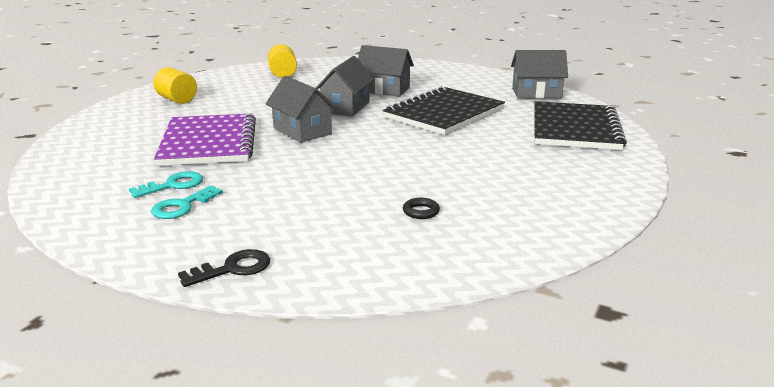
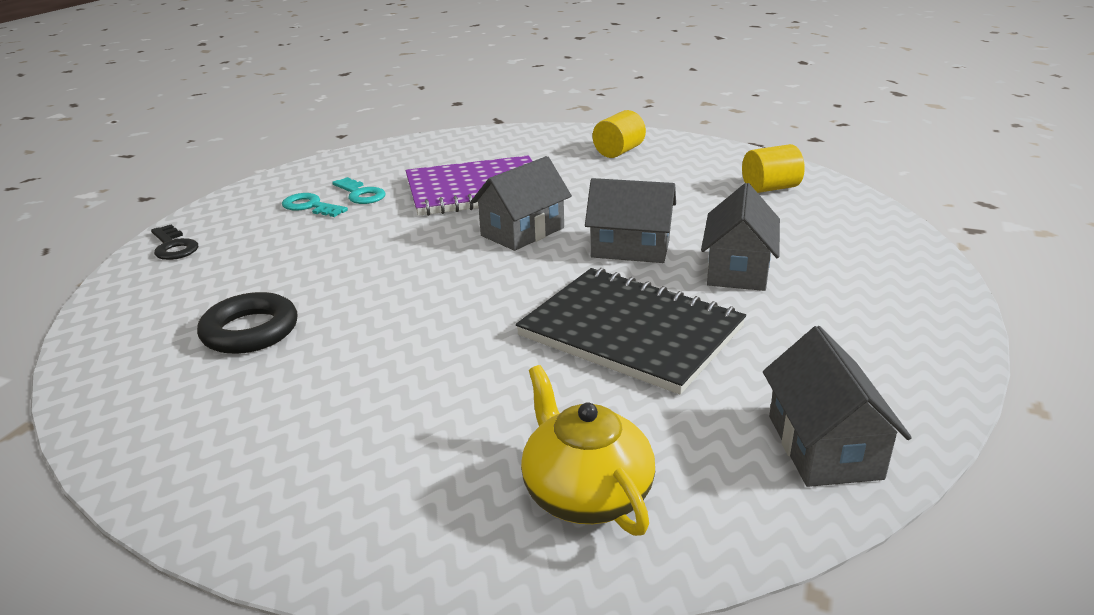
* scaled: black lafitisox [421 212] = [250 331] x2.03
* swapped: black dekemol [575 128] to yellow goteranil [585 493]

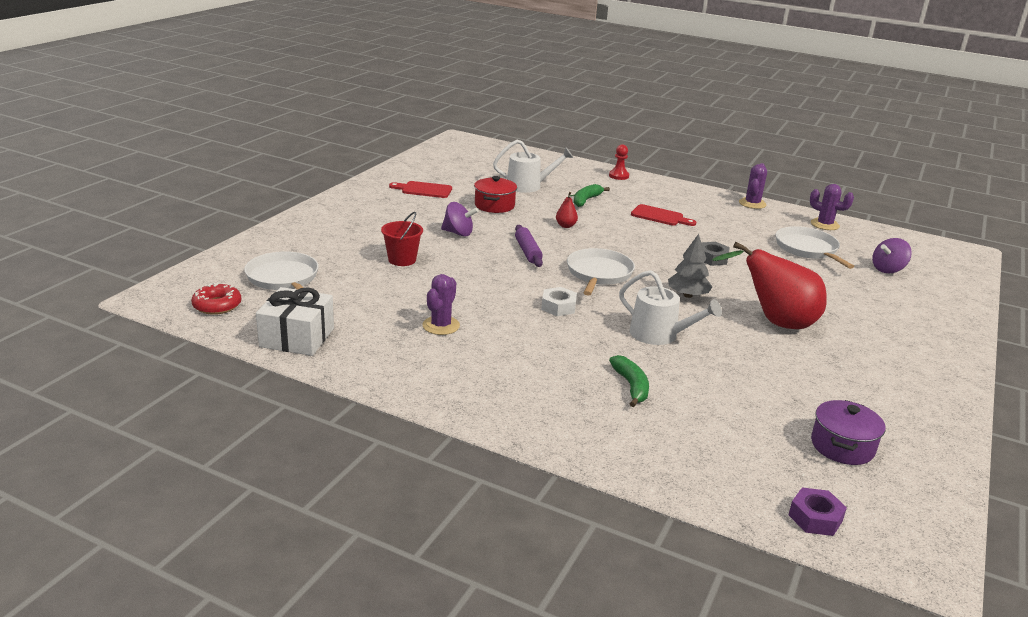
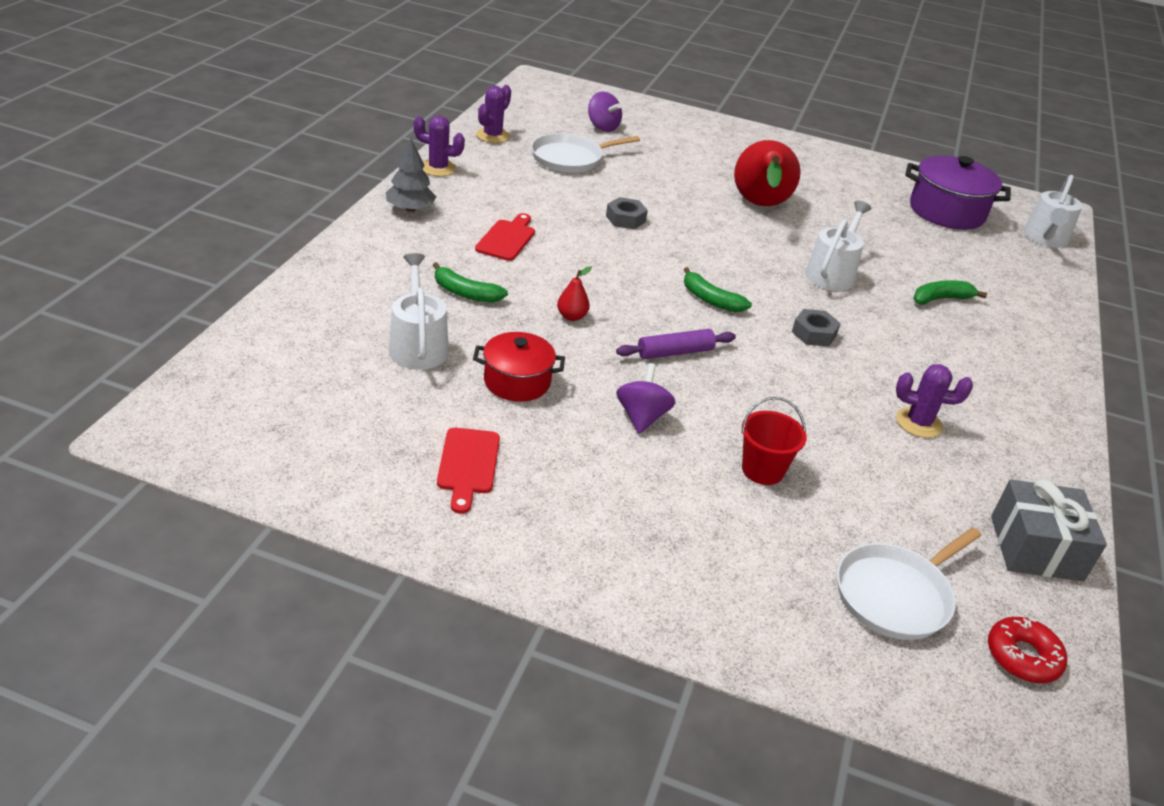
* shifted: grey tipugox [687 295] to [410 209]
* swapped: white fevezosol [598 274] to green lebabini [710 300]
* repainted: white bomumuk [558 307] to grey bomumuk [814 334]
* scaled: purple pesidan [842 446] = [946 212] x1.56
* repainted: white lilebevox [297 337] to grey lilebevox [1036 548]
* swapped: purple bomumuk [815 518] to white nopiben [1045 238]
* gone: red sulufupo [619 176]

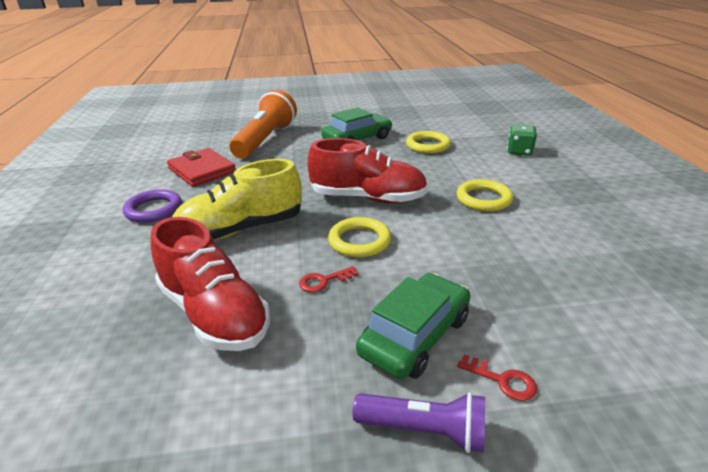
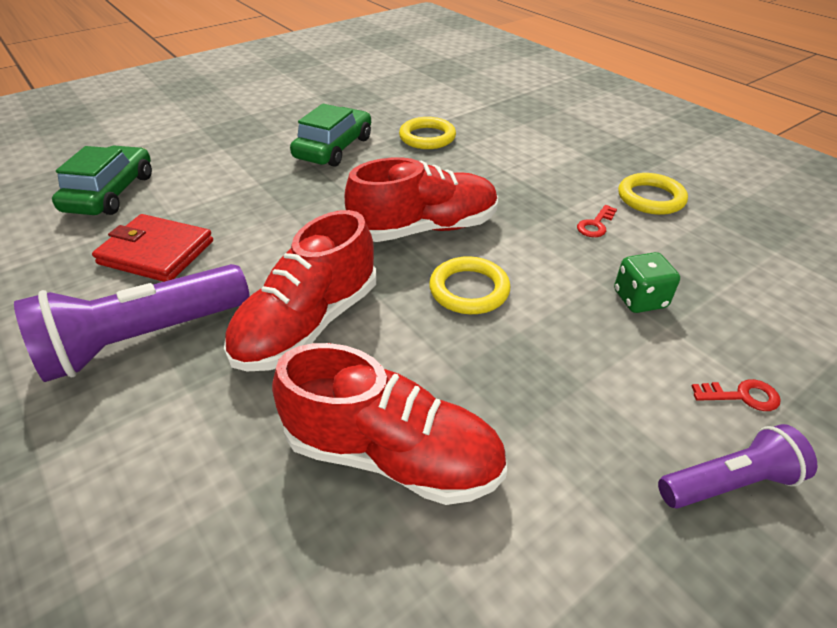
* swapped: purple lafitisox [154 210] to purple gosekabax [144 338]
* shifted: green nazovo [415 335] to [111 193]
* repainted: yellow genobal [241 229] to red genobal [308 324]
* shifted: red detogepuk [324 281] to [595 224]
* shifted: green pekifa [519 151] to [639 299]
* shifted: yellow lafitisox [483 199] to [650 198]
* gone: orange gosekabax [266 140]

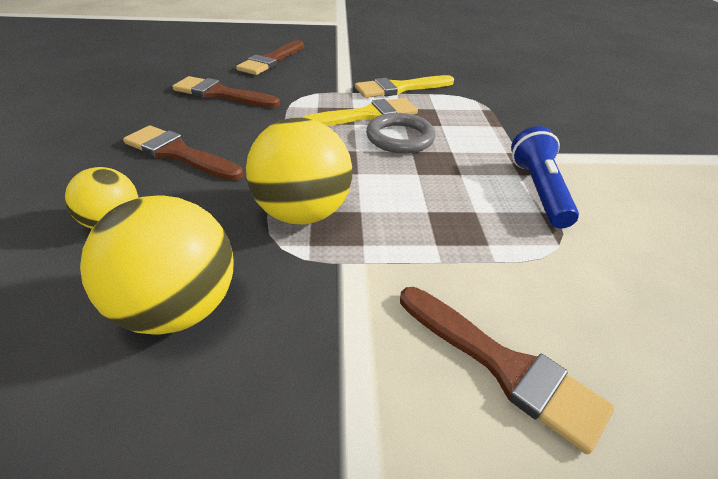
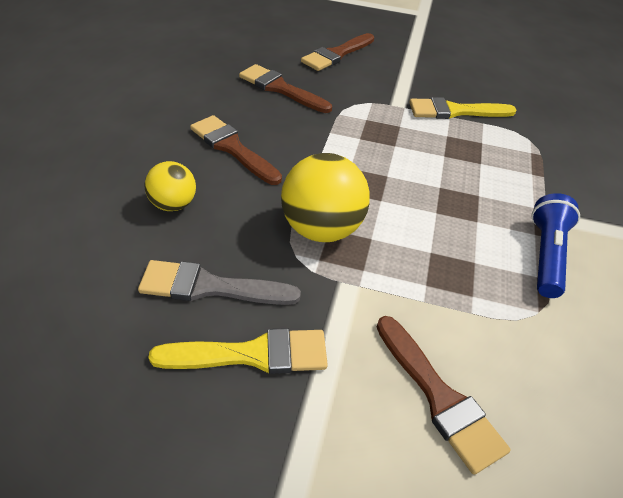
* swapped: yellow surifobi [179 307] to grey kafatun [210 287]
* shifted: yellow kafatun [366 115] to [252 354]
* gone: grey lafitisox [400 138]

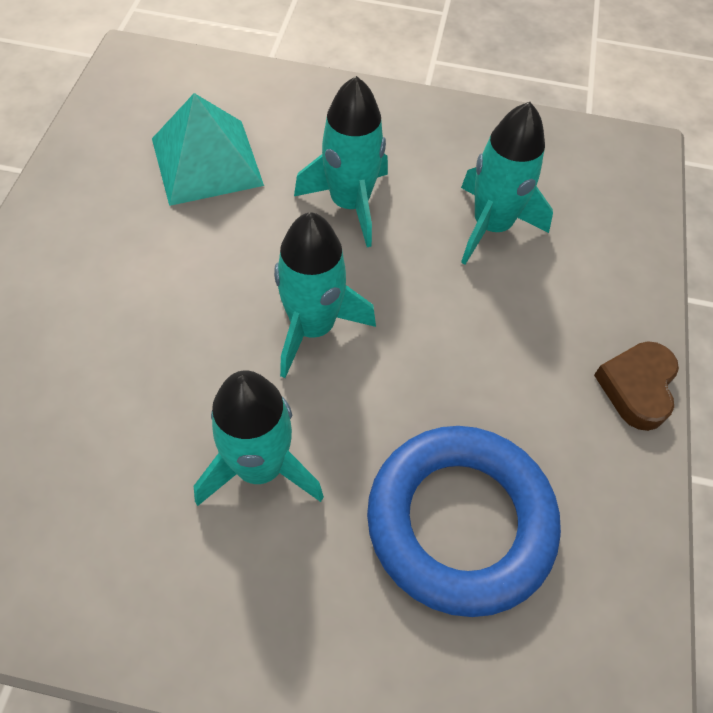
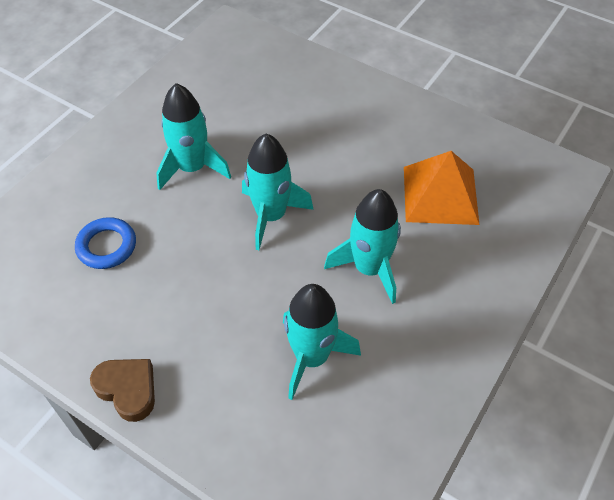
* scaled: blue lafitisox [460 522] = [107 246] x0.52
* repainted: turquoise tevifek [206 161] to orange tevifek [440 195]

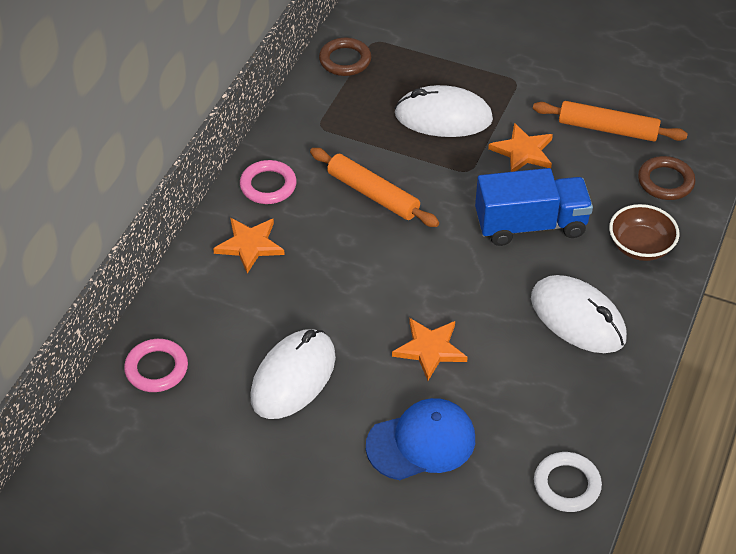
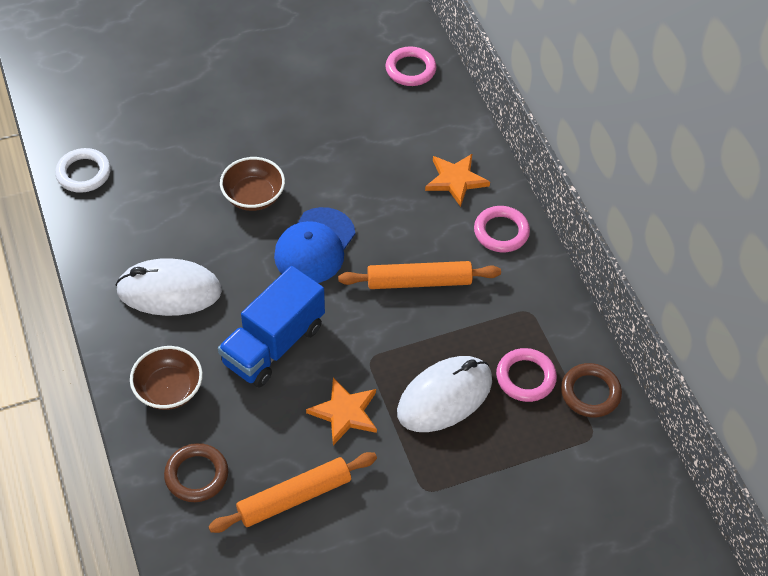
* swapped: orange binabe [430 349] to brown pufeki [253 196]
* shifted: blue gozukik [421 442] to [314 246]
* new: pink lafitisox [525 377]
* gone: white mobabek [293 377]

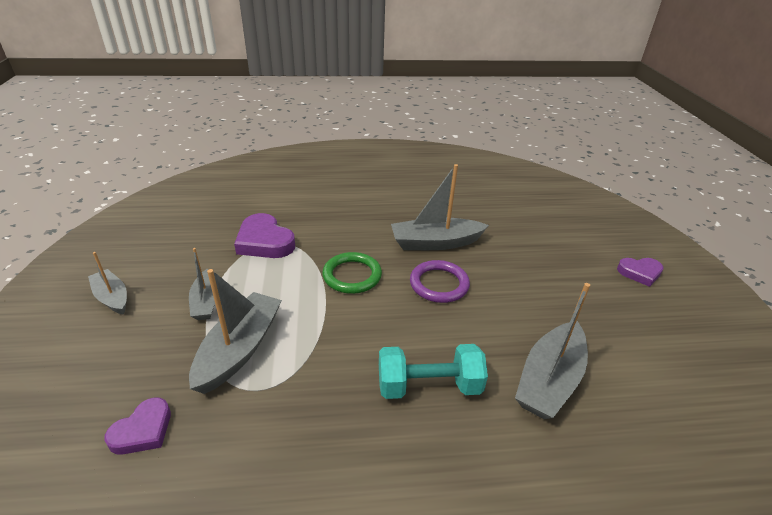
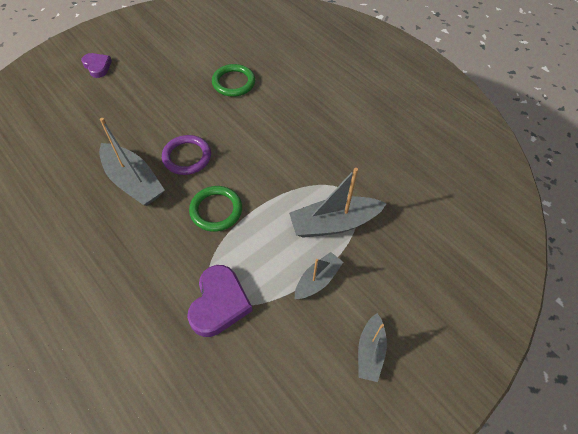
* swapped: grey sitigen [549 380] to green lafitisox [233 82]
* gone: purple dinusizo [143 430]
* gone: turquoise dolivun [429 386]

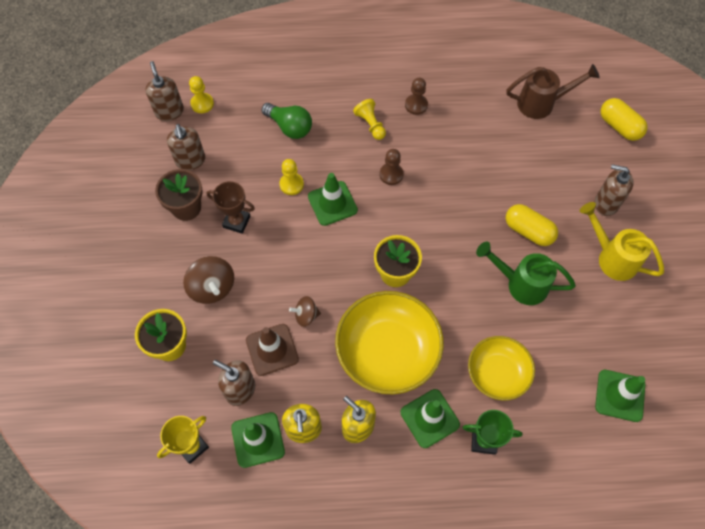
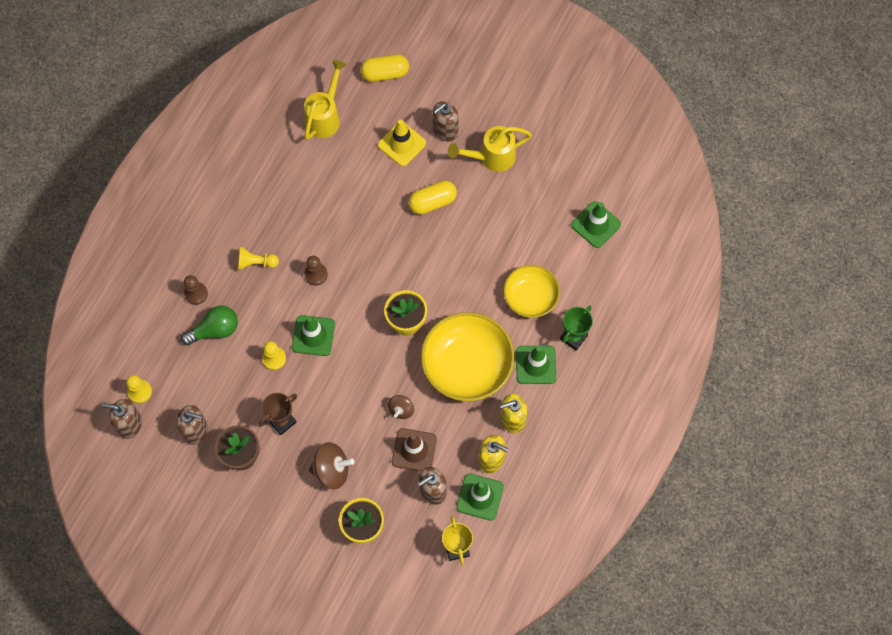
* shifted: brown sulufupo [416 105] to [196 294]
* repainted: brown nopiben [542 103] to yellow nopiben [325 116]
* new: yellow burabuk [402 144]
* gone: green nopiben [520 284]

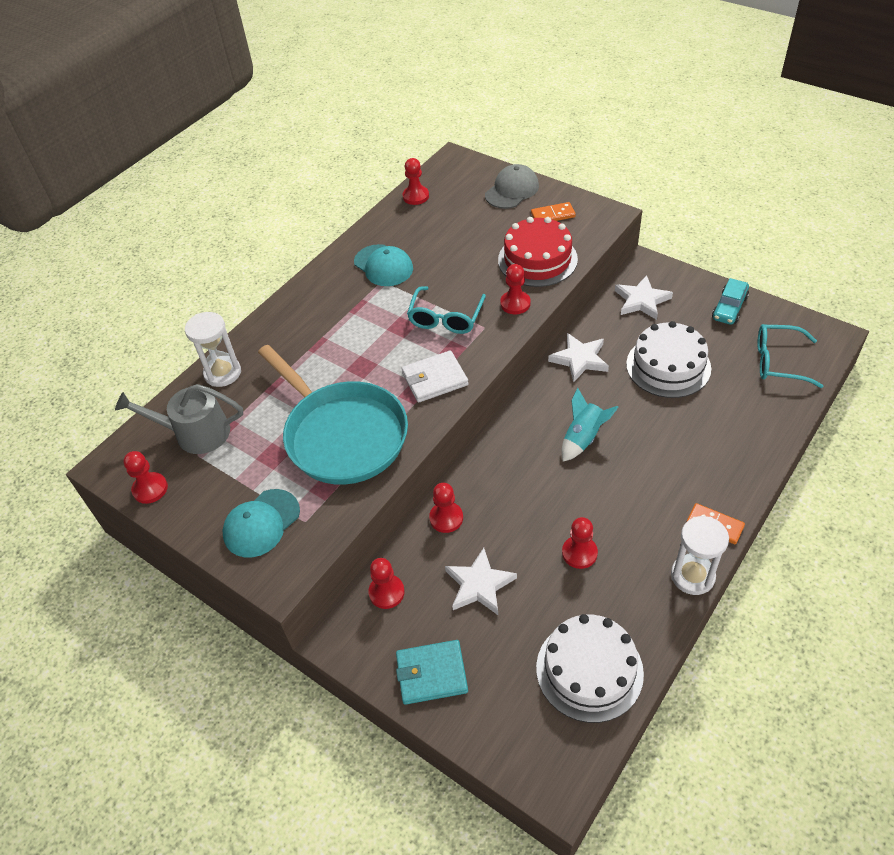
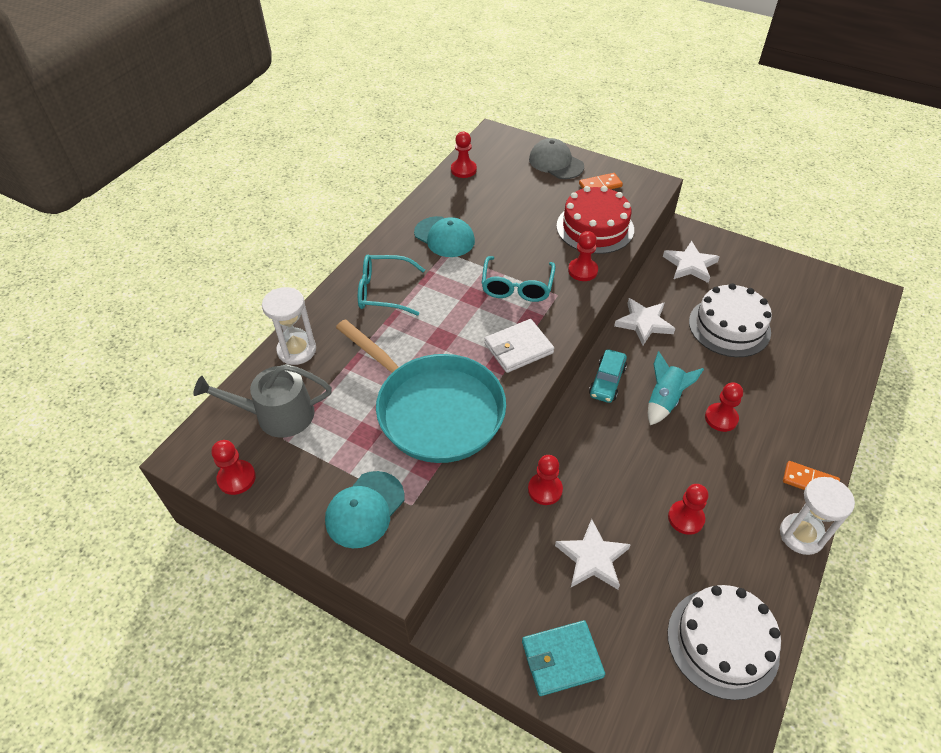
* shifted: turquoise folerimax [778 362] to [383 291]
* rotated: grey gozukik [512 190] = [556 163] 75 degrees counterclockwise
* shifted: turquoise nazovo [729 308] to [607 381]
* shifted: red sulufupo [386 592] to [721 418]

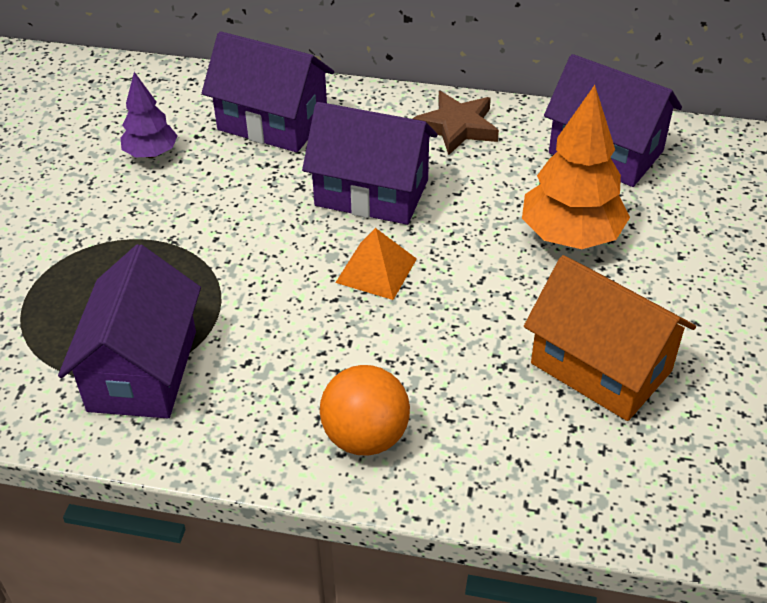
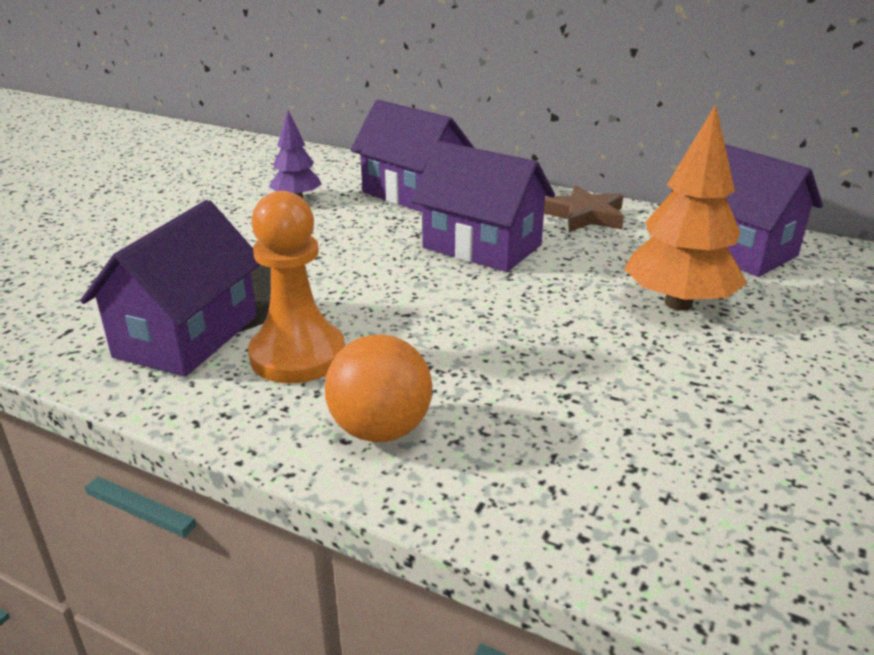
* new: orange sulufupo [298 355]
* gone: orange tevifek [376 270]
* gone: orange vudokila [601 367]

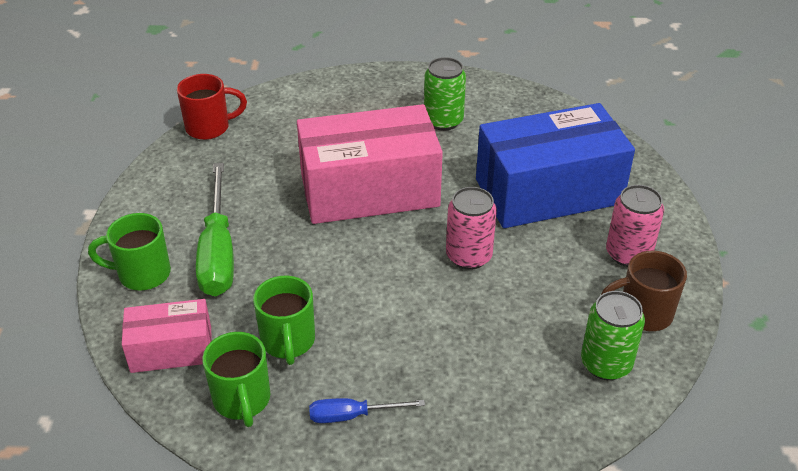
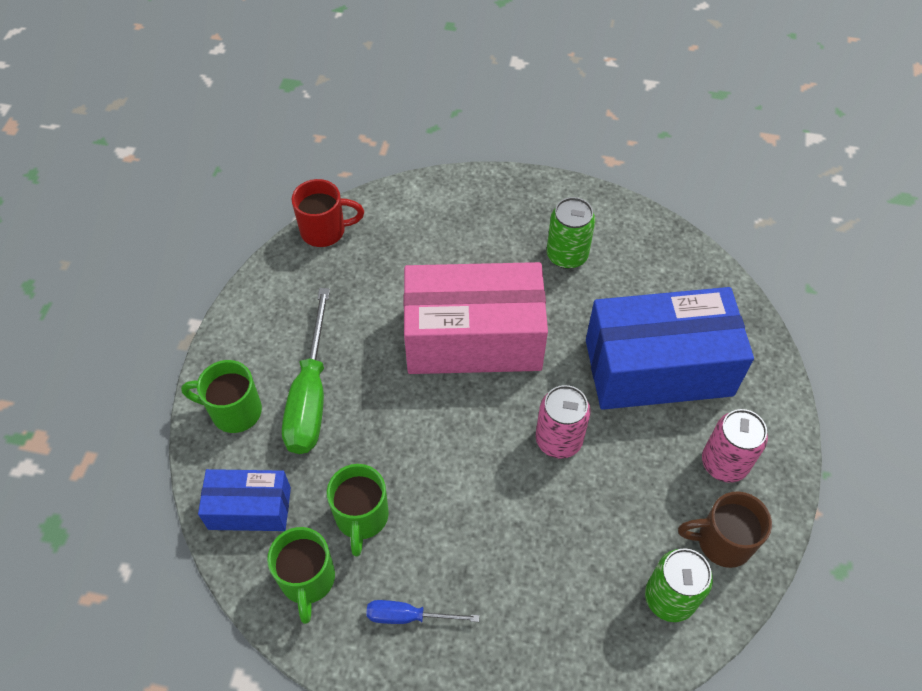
* repainted: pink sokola [171 349] to blue sokola [250 508]

